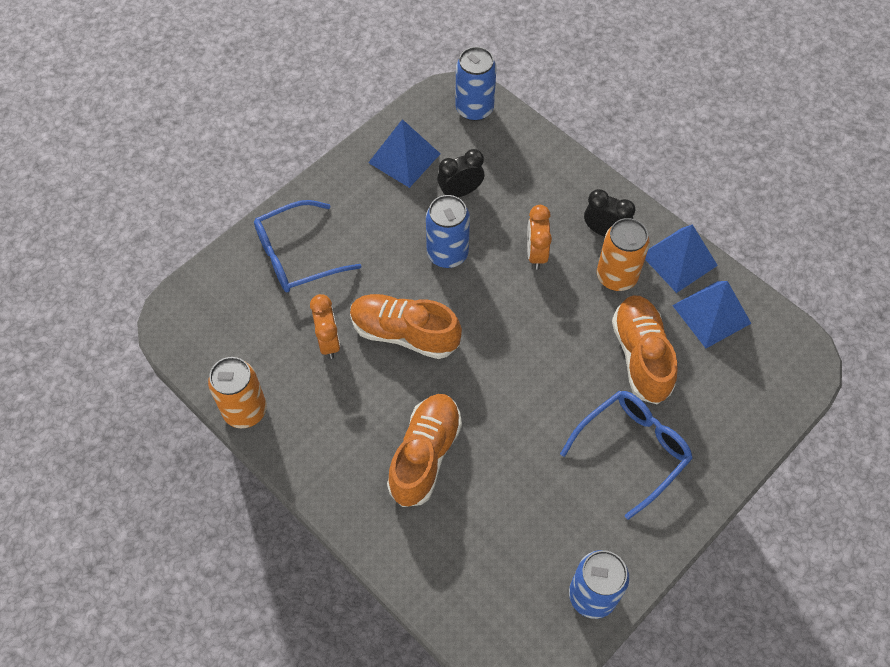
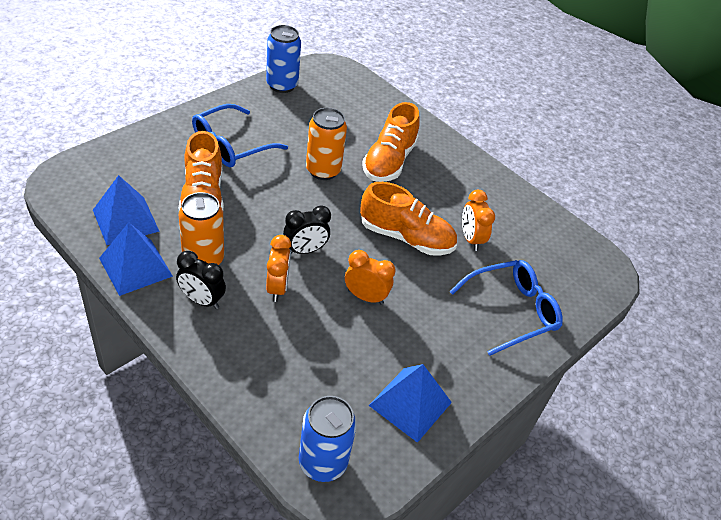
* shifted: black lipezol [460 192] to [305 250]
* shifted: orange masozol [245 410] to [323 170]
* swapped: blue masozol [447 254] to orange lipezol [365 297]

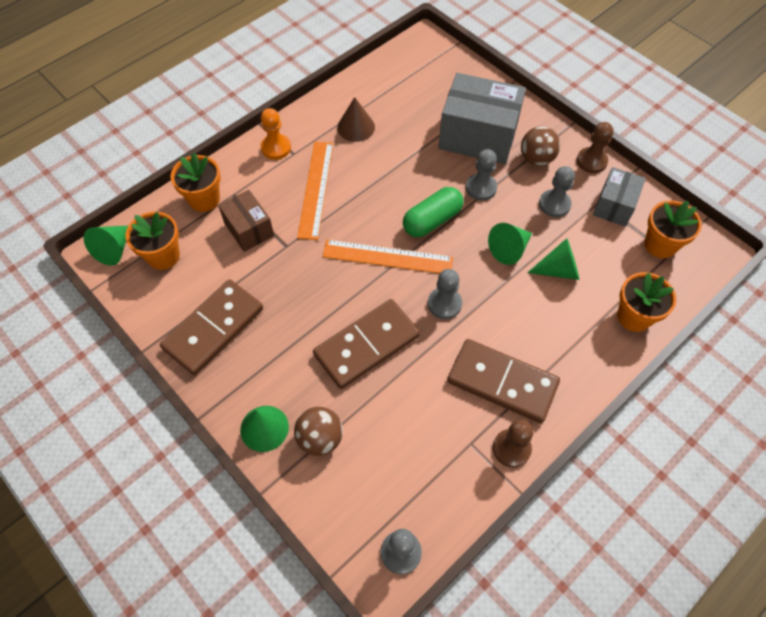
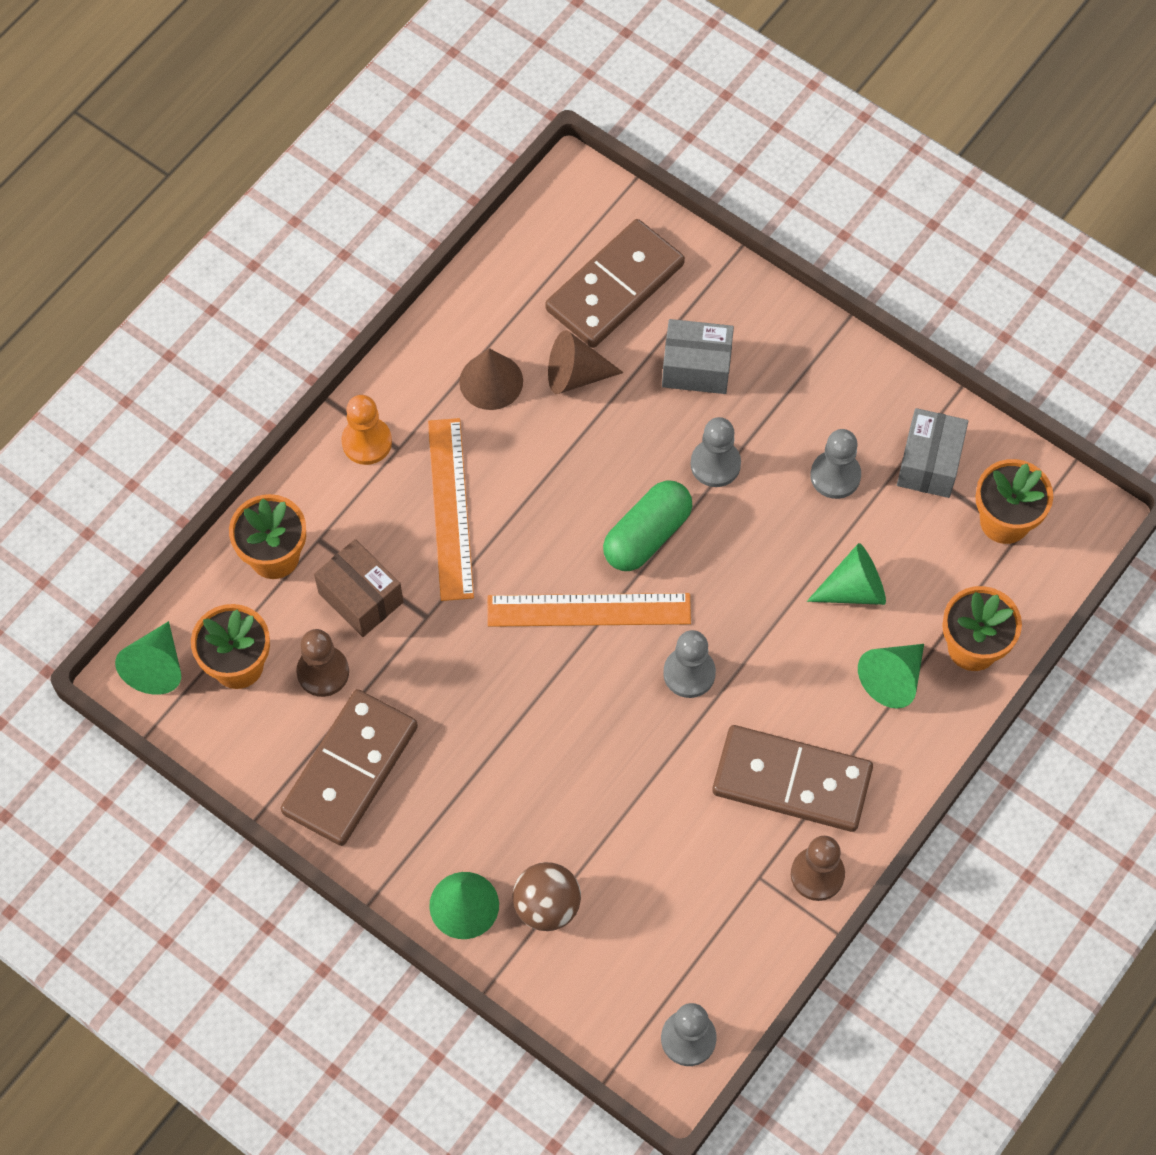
* shifted: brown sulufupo [591 161] to [323 672]
* shifted: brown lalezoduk [367 345] to [615 287]
* new: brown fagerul [575 375]
* scaled: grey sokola [478 136] = [696 367] x0.56
* shifted: green fagerul [509 249] to [892 679]
* gone: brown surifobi [536 159]

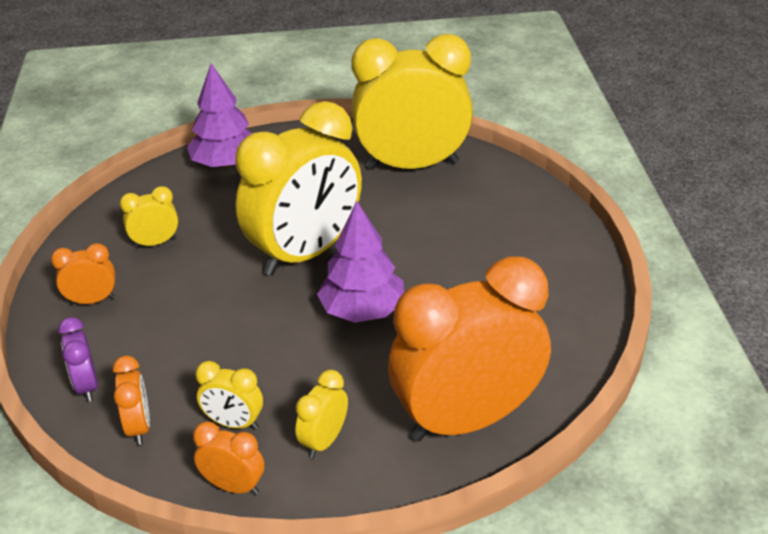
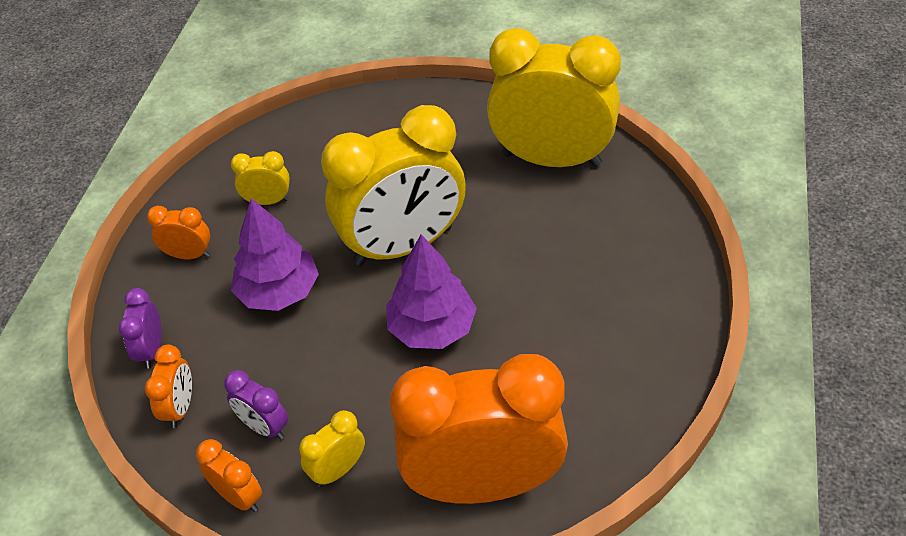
* repainted: yellow lipezol [234 423] to purple lipezol [264 427]
* shifted: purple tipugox [226 163] to [279 292]

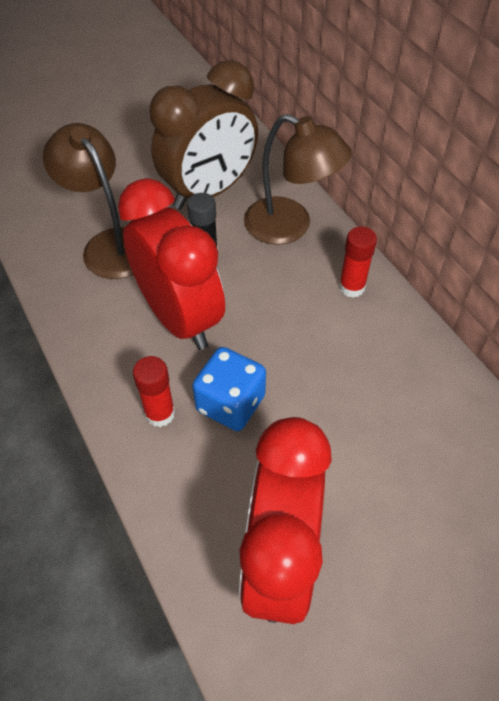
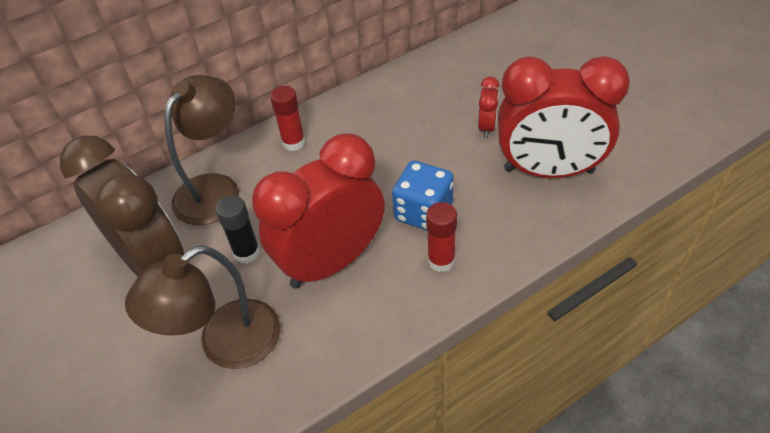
* new: red lipezol [486 127]

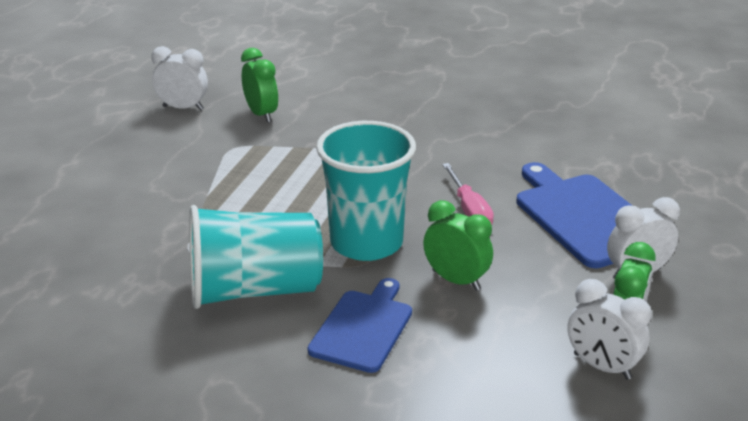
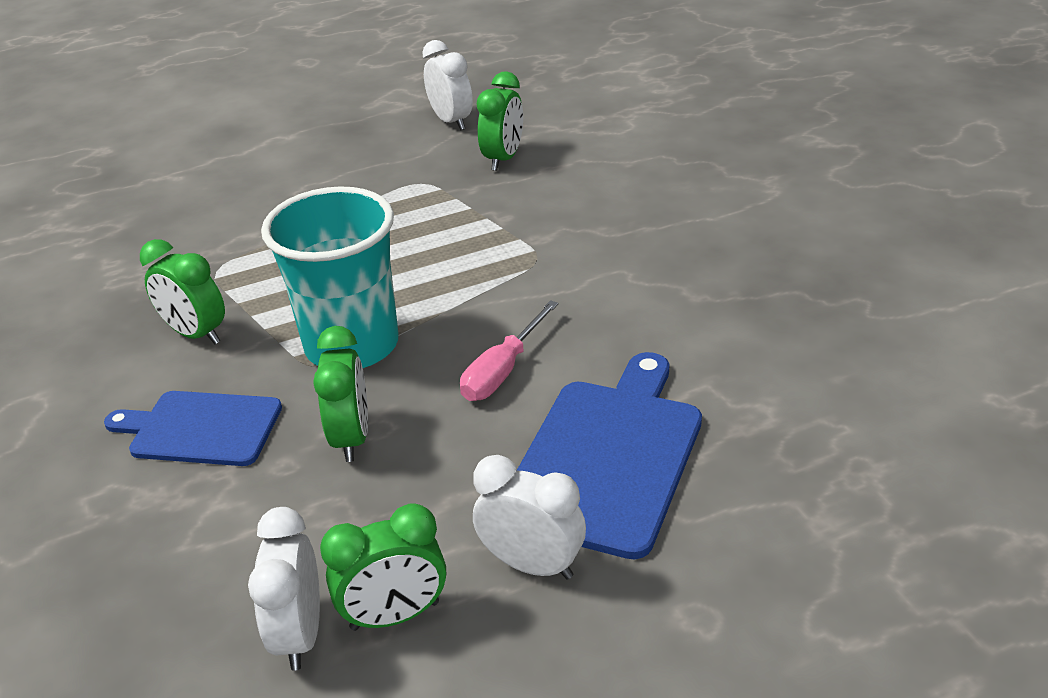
* rotated: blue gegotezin [363 328] = [201 428] 150 degrees counterclockwise
* swapped: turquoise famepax [254 290] to green lipezol [196 334]

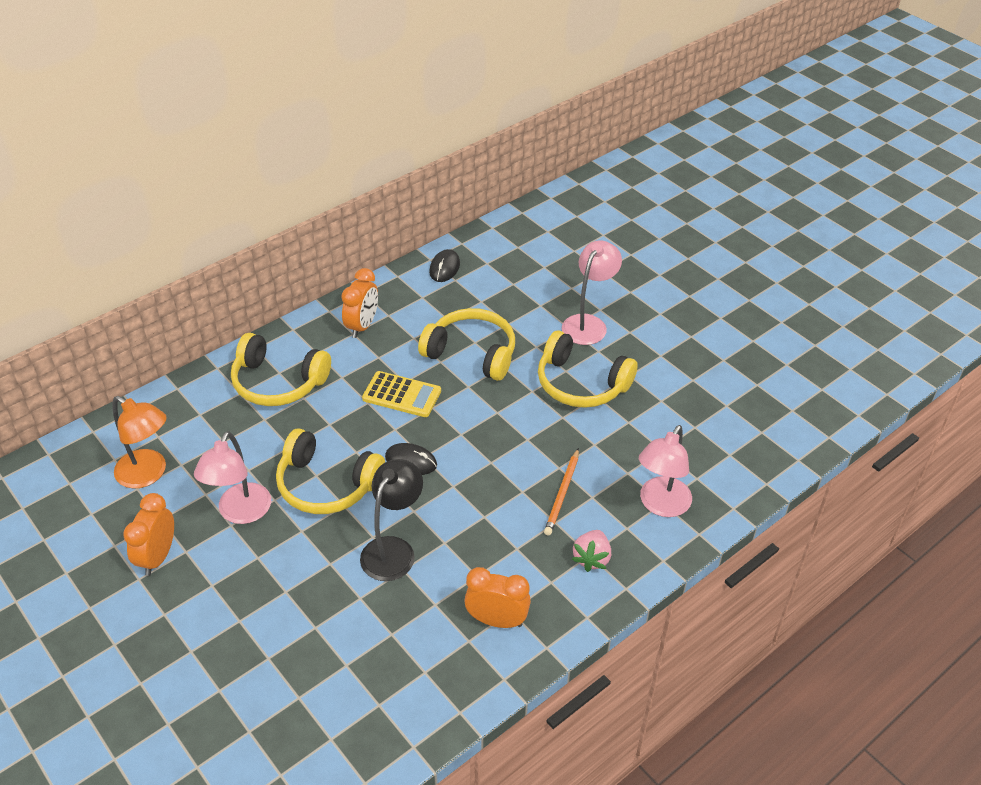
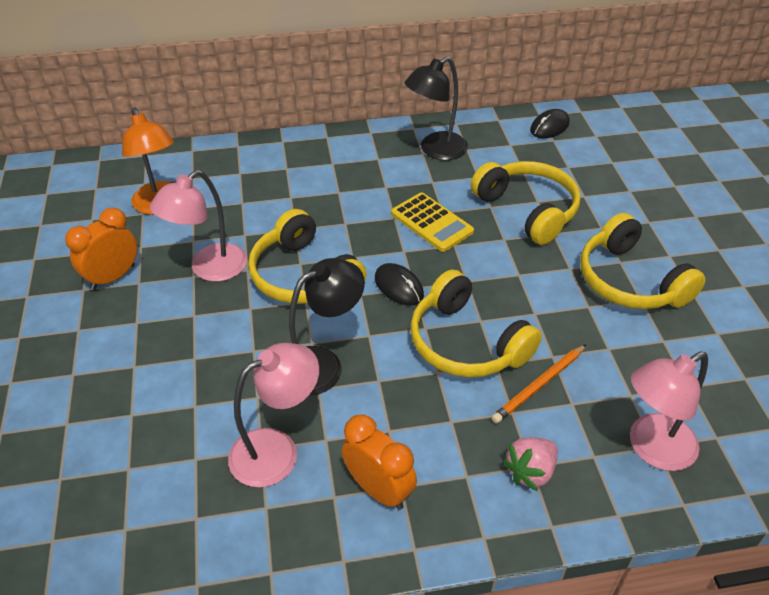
* shifted: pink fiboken [588 323] to [277 450]
* swapped: orange lipezol [362 326] to black fiboken [435 150]
* shifted: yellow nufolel [278 382] to [466 343]

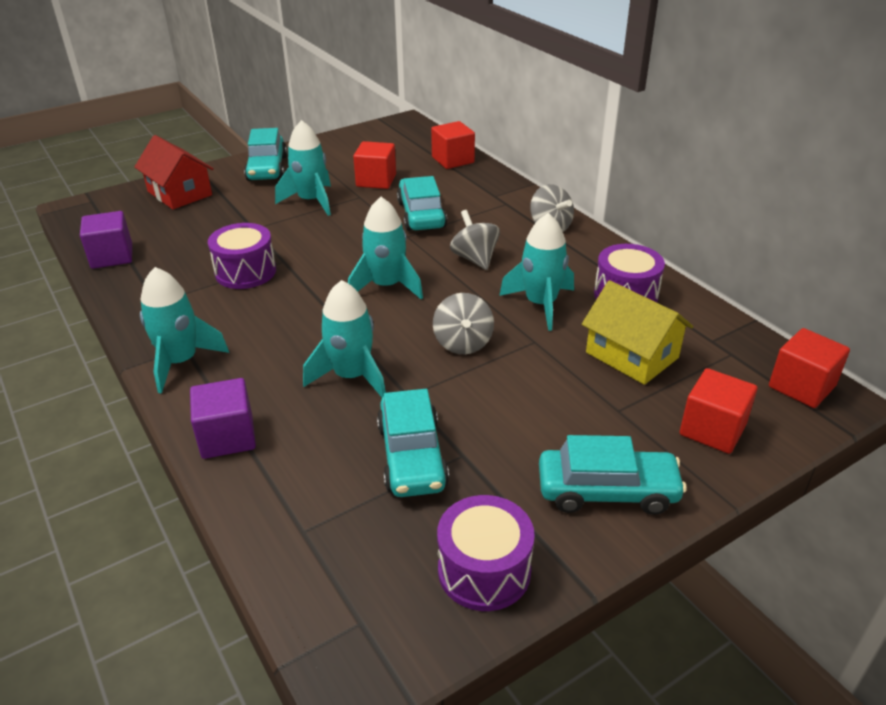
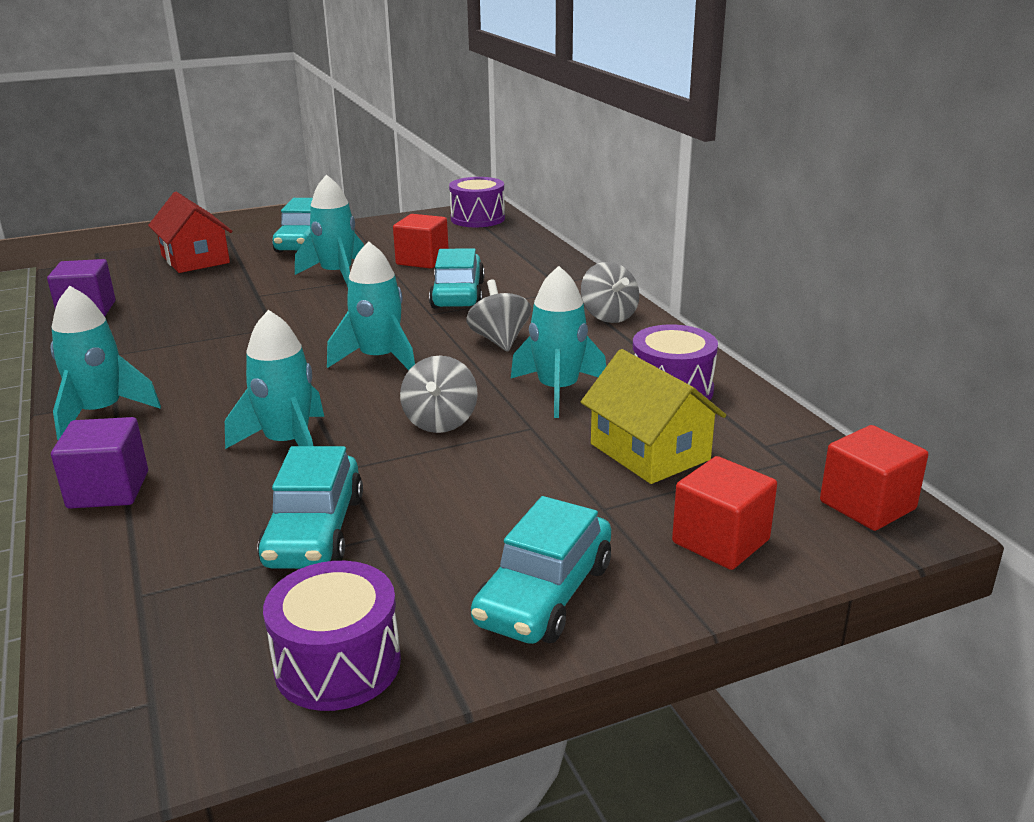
* shifted: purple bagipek [245 272] to [477 218]
* rotated: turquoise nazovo [607 491] = [545 594] 105 degrees clockwise
* gone: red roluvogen [453 160]

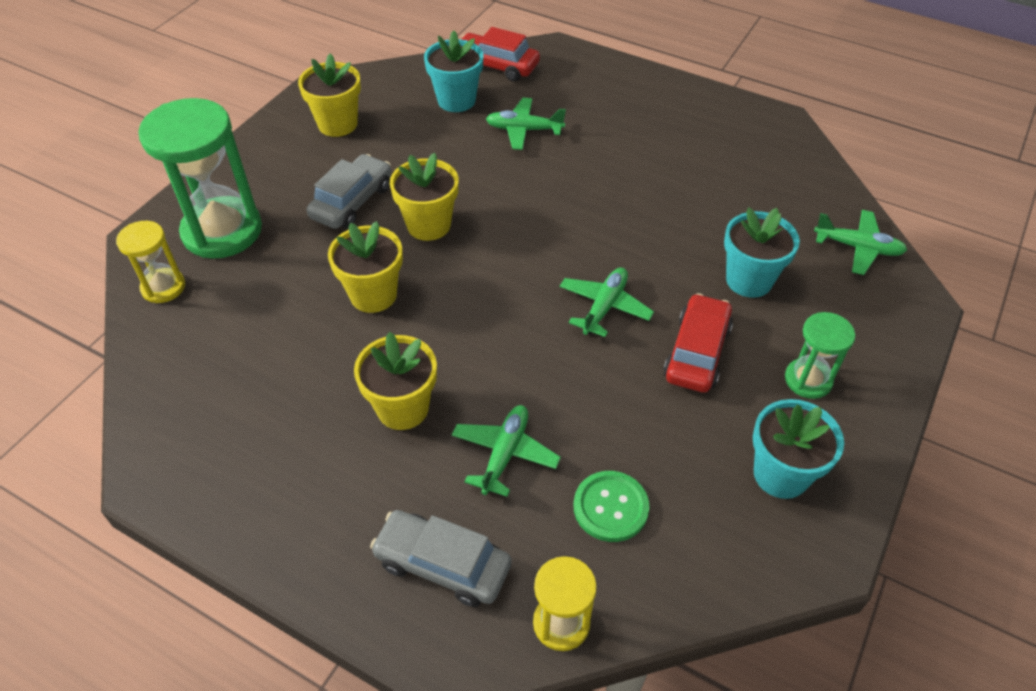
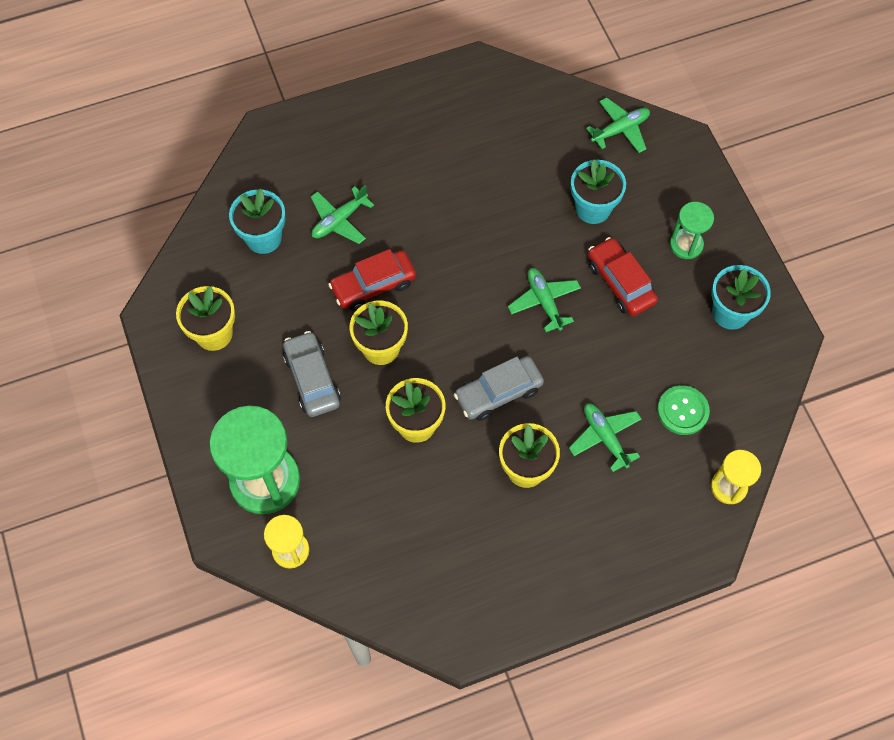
* shifted: red nazovo [496 65] to [373 285]
* shifted: grey nazovo [443 564] to [498 393]

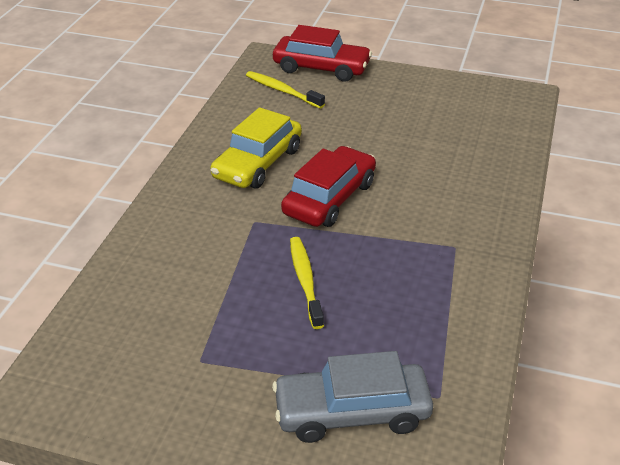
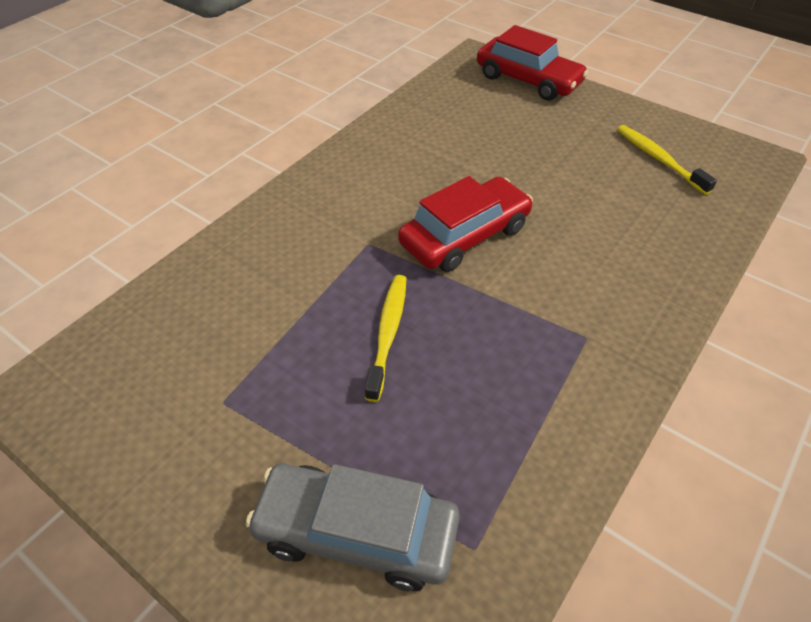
* shifted: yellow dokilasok [282 91] to [659 159]
* gone: yellow nazovo [258 163]

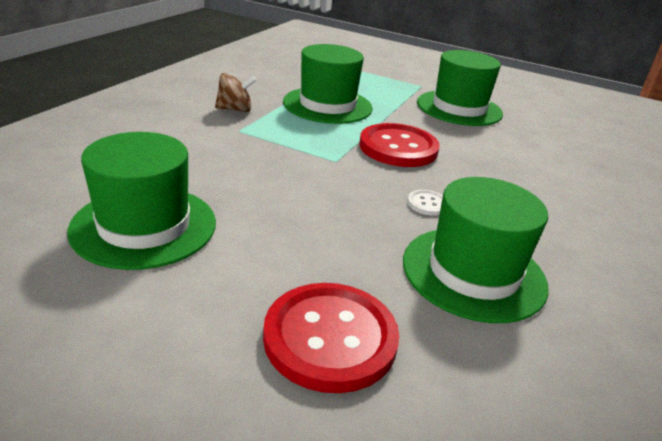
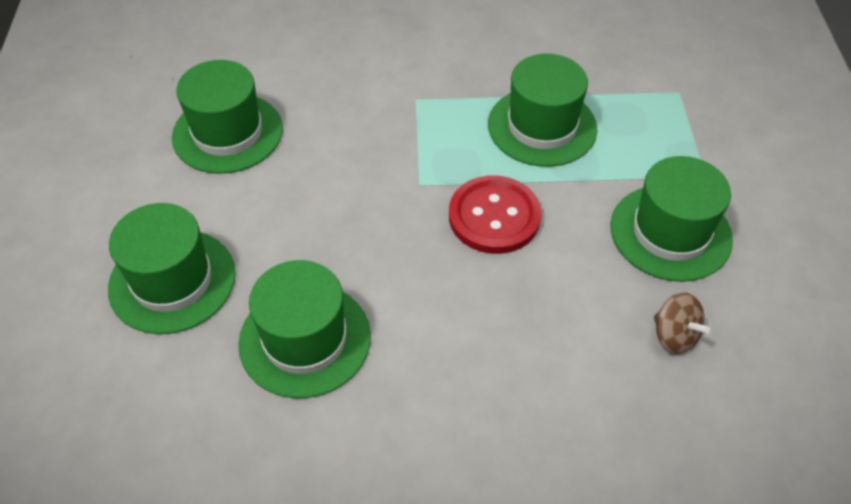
* swapped: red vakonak [330 338] to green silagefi [172 281]
* shifted: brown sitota [235 109] to [674 336]
* gone: white vakonak [427 204]

